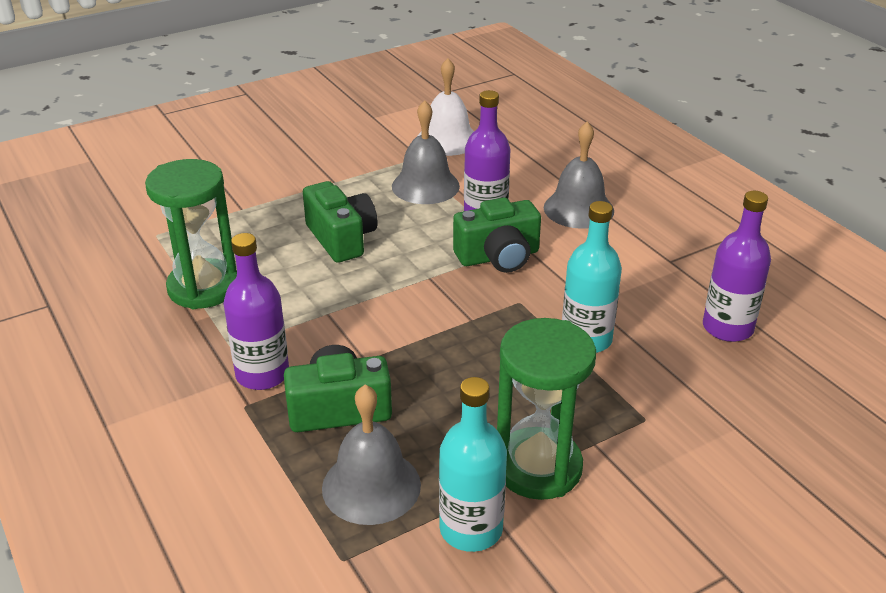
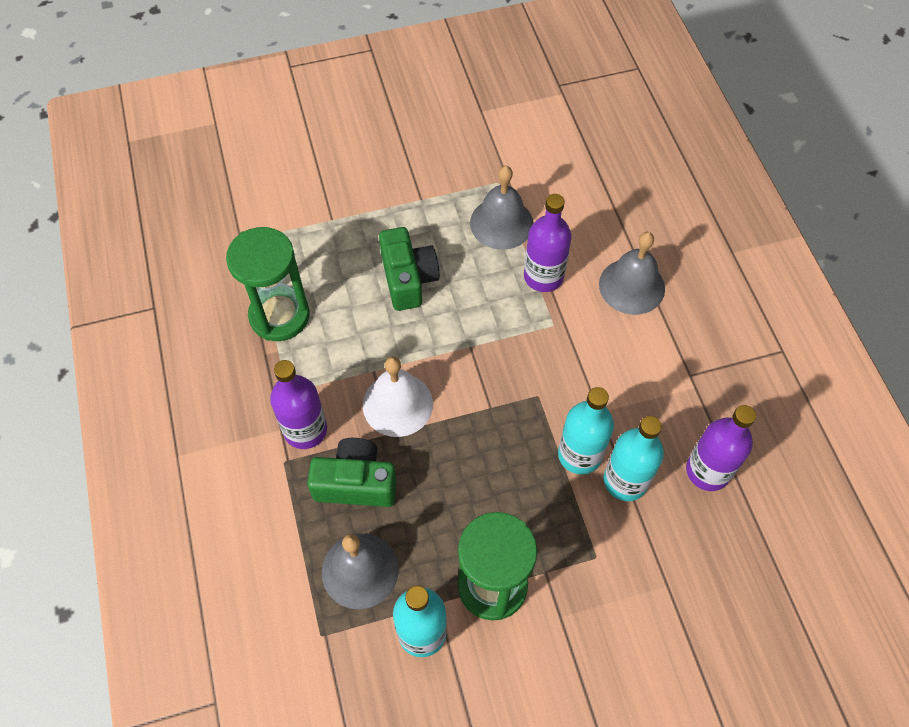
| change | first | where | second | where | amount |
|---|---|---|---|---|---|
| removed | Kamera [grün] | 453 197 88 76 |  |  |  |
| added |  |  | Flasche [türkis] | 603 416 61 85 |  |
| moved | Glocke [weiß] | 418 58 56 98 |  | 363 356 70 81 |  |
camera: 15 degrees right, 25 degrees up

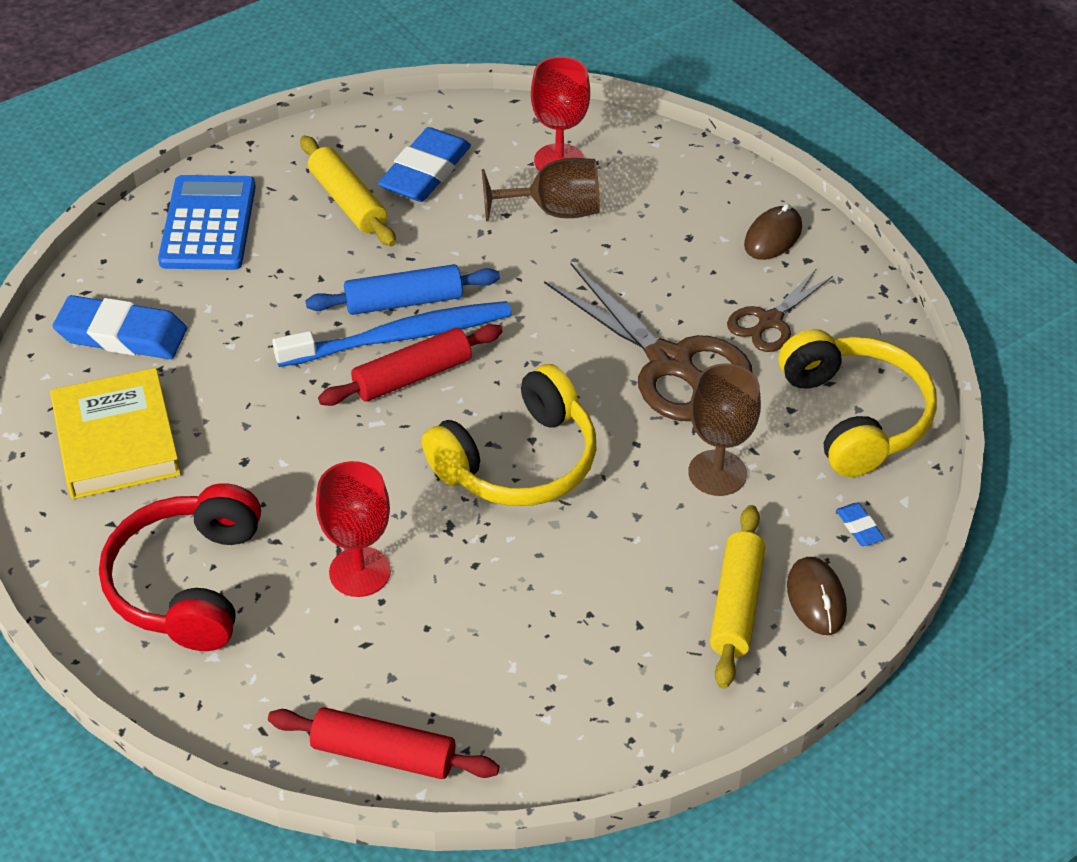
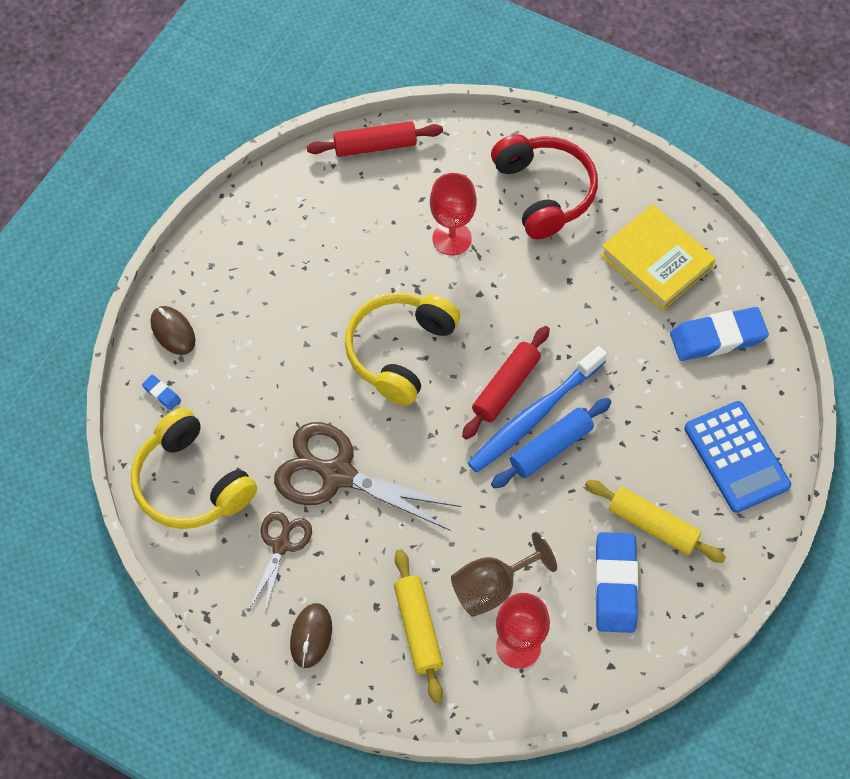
| change | first | where | second | where | amount |
|---|---|---|---|---|---|
| removed | Kelch [braun] | 688 363 73 133 |  |  |  |
| moved | Nudelholz [gelb] | 710 505 55 184 |  | 394 549 49 154 |  |
camera: 155 degrees right, 15 degrees up

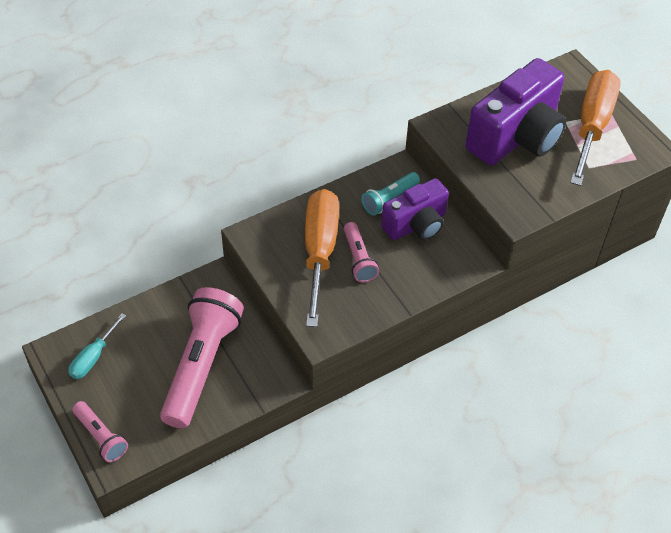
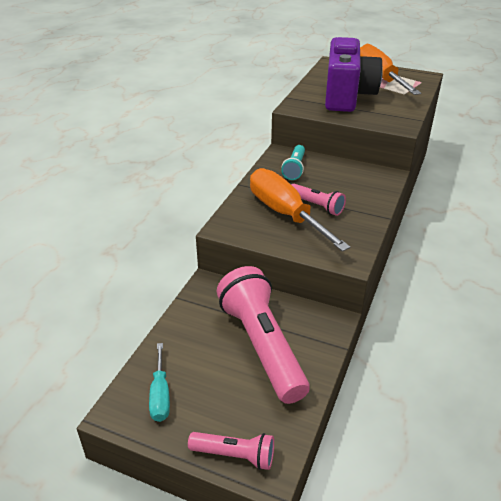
| change | first | where | second | where | amount |
|---|---|---|---|---|---|
| removed | Kamera [lila] | 381 178 68 62 |  |  |  |
camera: 35 degrees left, 15 degrees down

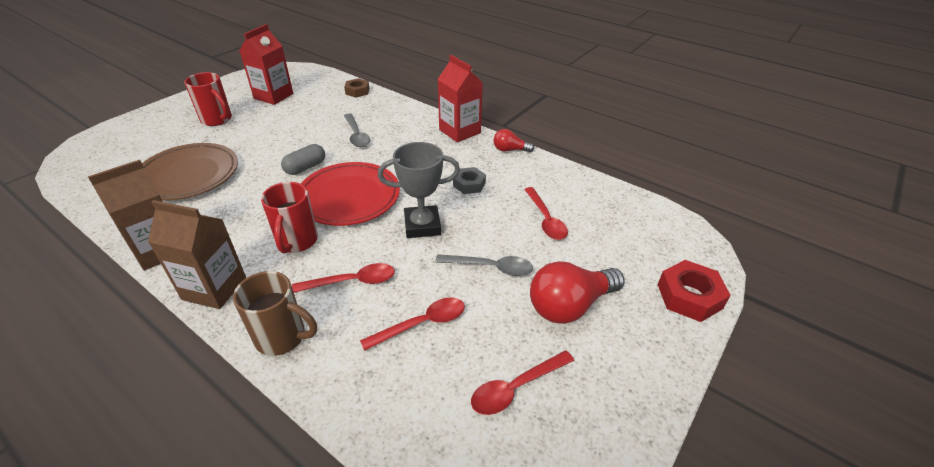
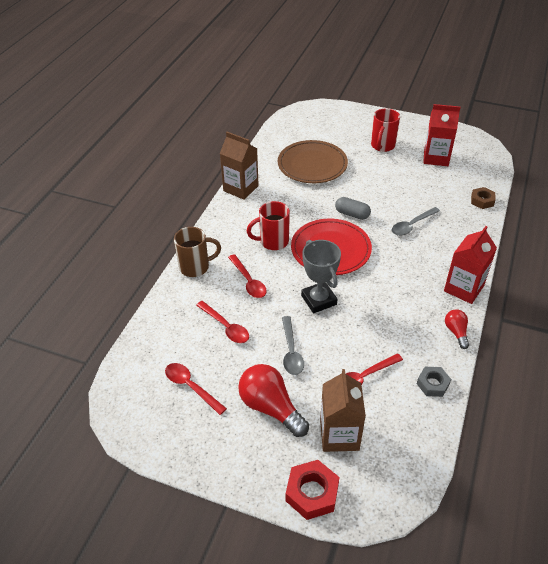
| change | first | where | second | where | amount |
|---|---|---|---|---|---|
| moved | Getränkekarton [braun] | 148 200 98 109 |  | 320 369 46 83 |  |
| moved | Sechskantmutter [grau] | 453 167 33 27 |  | 417 367 34 30 |  |
| turned | Tasse [braun] | 233 271 84 85 |  | 174 227 47 50 | 105 degrees counterclockwise |
camera: 75 degrees right, 5 degrees up

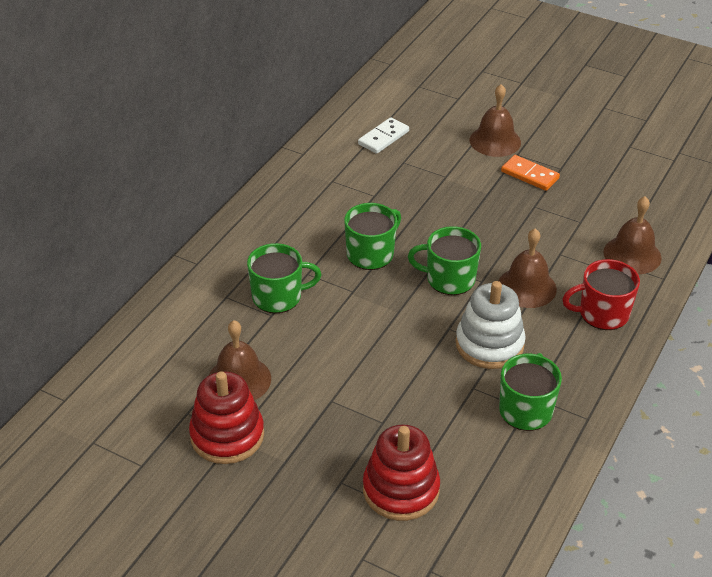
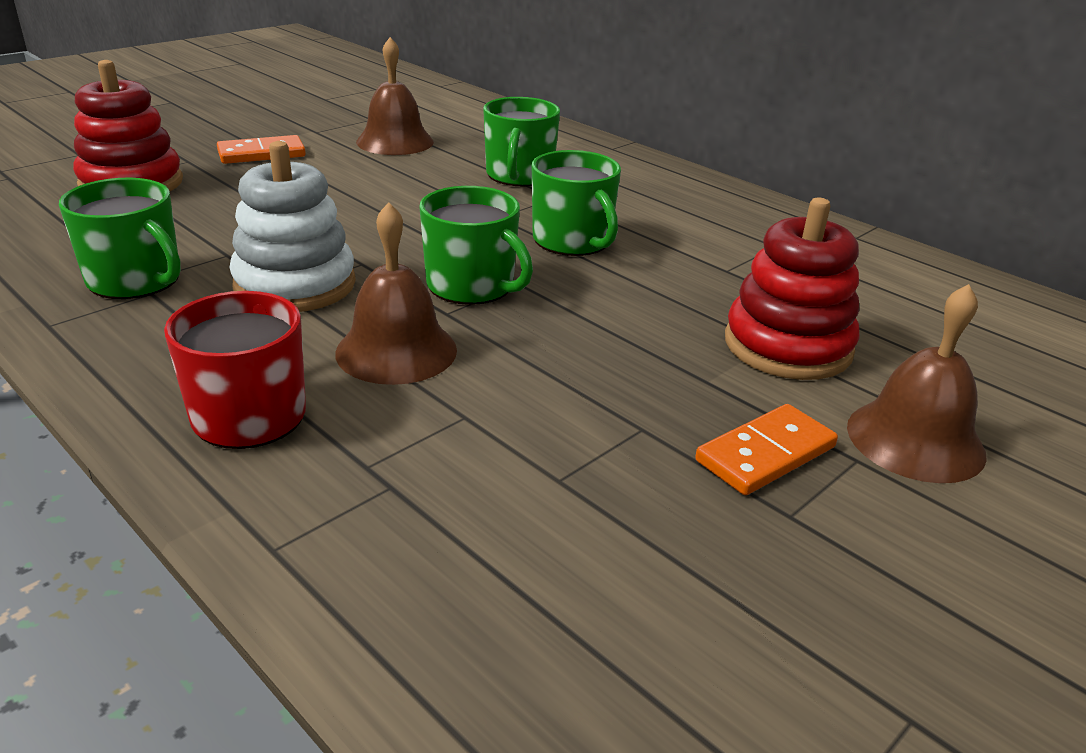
| change | first | where | second | where | amount |
|---|---|---|---|---|---|
| removed | Dominostein [weiß] | 358 117 51 37 |  |  |  |
| removed | Glocke [braun] | 603 196 59 78 |  |  |  |
| added |  |  | Dominostein [orange] | 217 135 89 29 |  |
| moved | Stapelspielzeug [rot] | 189 371 75 93 |  | 725 198 135 182 |  |
| turned | Tasse [grün] | 408 226 73 69 |  | 419 186 114 119 | 105 degrees clockwise |
camera: 105 degrees right, 10 degrees down

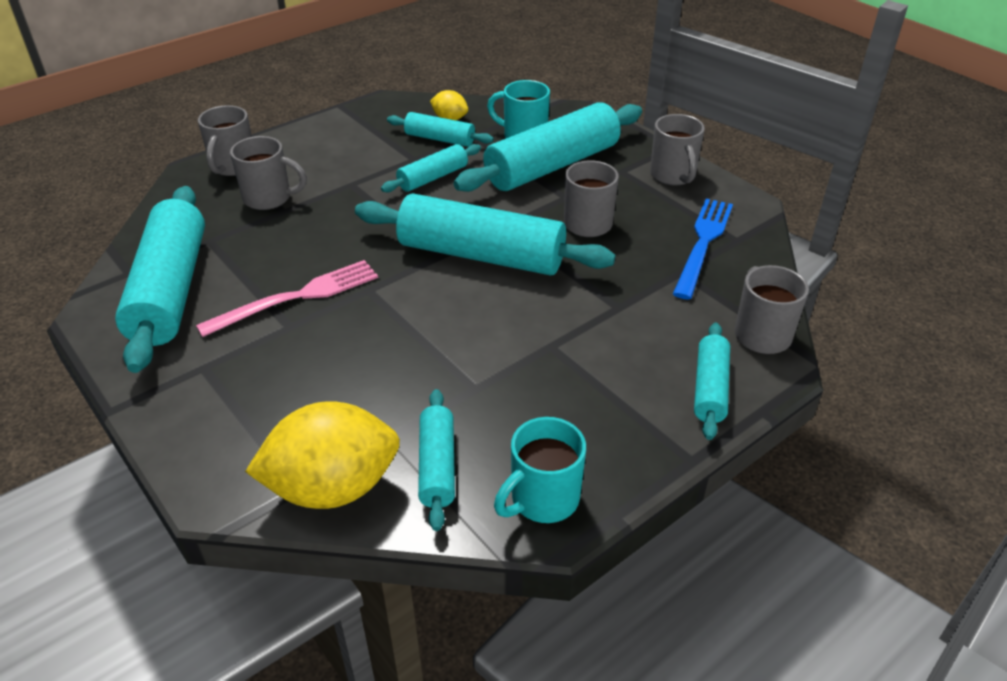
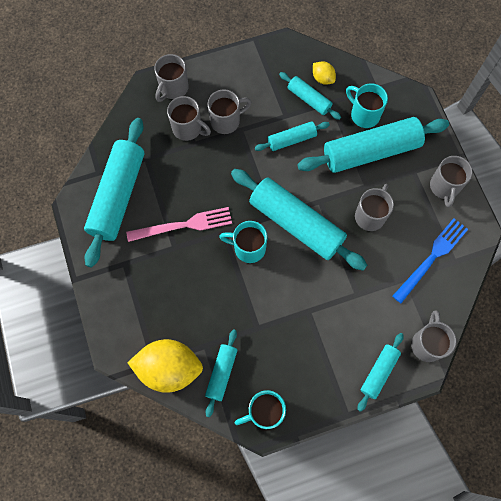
| change | first | where | second | where | amount |
|---|---|---|---|---|---|
| added |  |  | Tasse [grau] | 207 89 45 45 |  |
| added |  |  | Tasse [türkis] | 219 221 49 42 |  |
camera: 20 degrees right, 30 degrees up

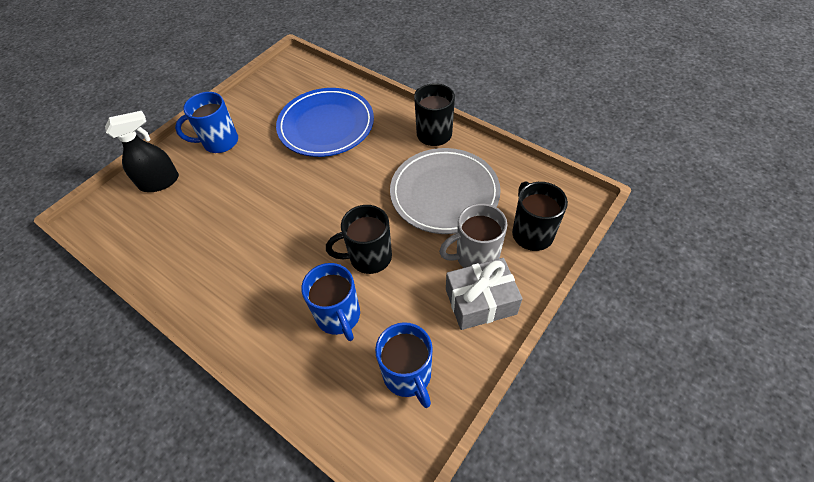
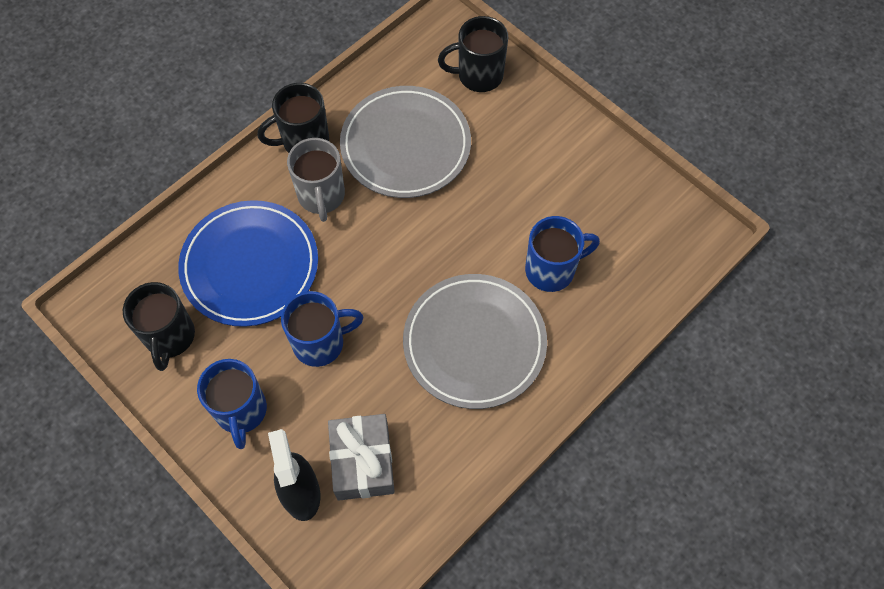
| change | first | where | second | where | amount |
|---|---|---|---|---|---|
| added |  |  | Teller [grau] | 403 274 144 135 |  |
| moved | Tasse [schwarz] | 326 205 66 69 |  | 123 282 72 89 |  |
| moved | Tasse [blau] | 375 322 58 86 |  | 281 291 82 76 |  |
| moved | Tasse [grau] | 439 203 68 65 |  | 287 138 58 84 |  |
| moved | Geschenk [grau] | 446 258 77 72 |  | 328 414 67 87 |  |
camera: 85 degrees left, 10 degrees up

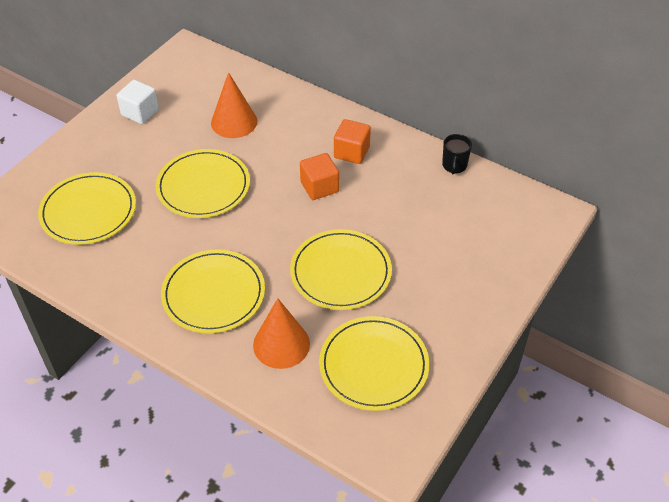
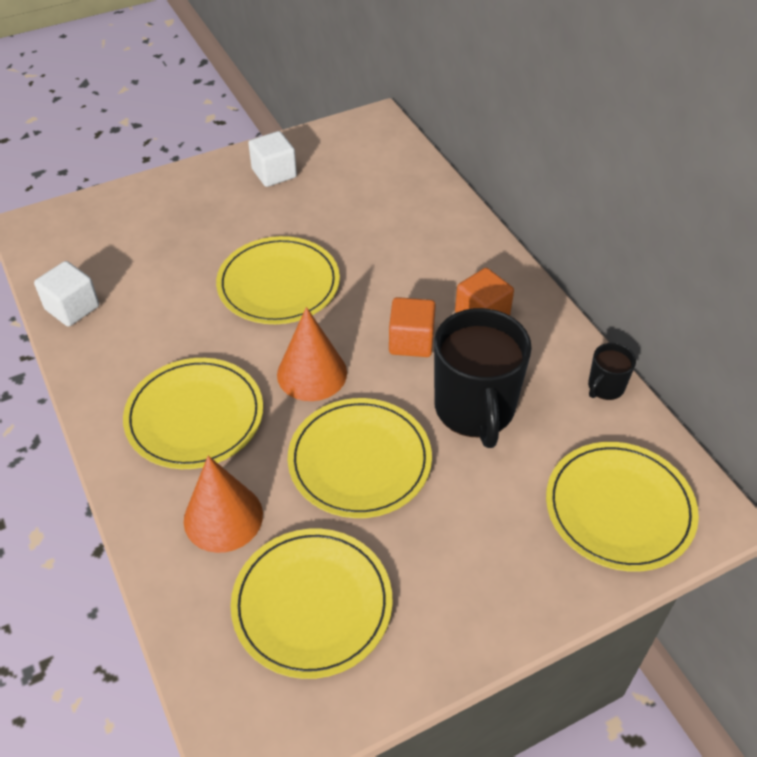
| change | first | where | second | where | amount |
|---|---|---|---|---|---|
| added |  |  | Kubus [weiß] | 34 261 65 66 |  |
| added |  |  | Tasse [schwarz] | 434 308 98 140 |  |
| moved | Teller [gelb] | 38 172 98 73 |  | 546 442 153 130 |  |
| moved | Kegel [orange] | 211 72 46 66 |  | 277 307 70 94 |  |
camera: 30 degrees right, 0 degrees up

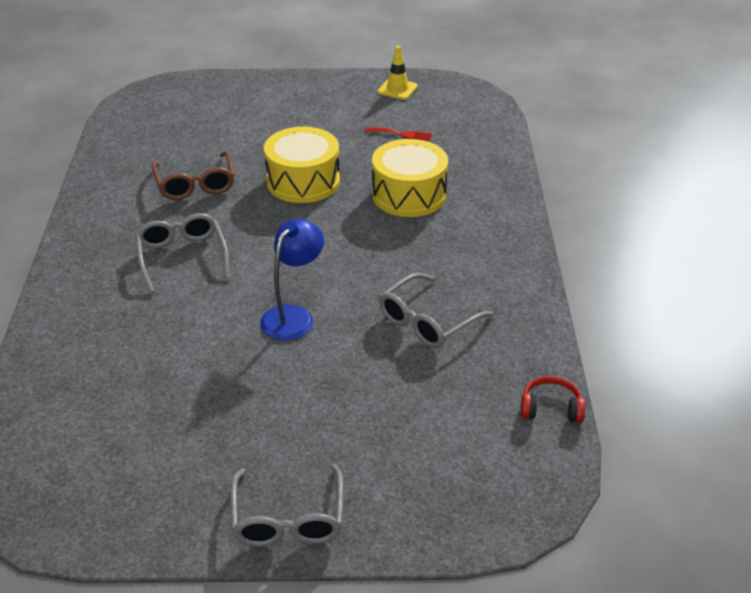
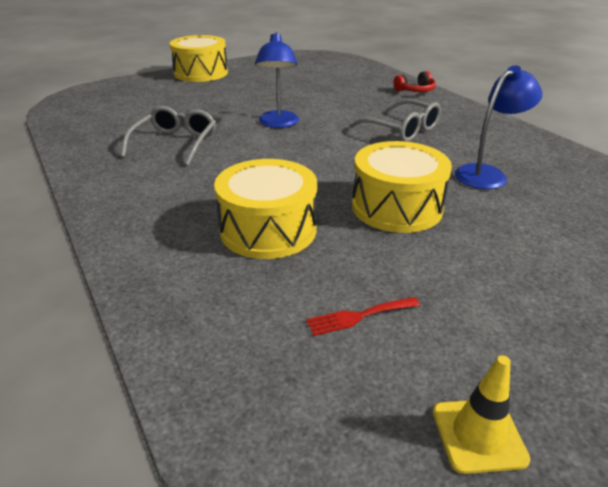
| change | first | where | second | where | amount |
|---|---|---|---|---|---|
| moved | Kopfhörer [rot] | 521 376 64 47 |  | 393 71 43 21 |  |
| replaced | Brille [braun] | 151 151 83 49 | Lampe [blau] | 455 65 87 124 |  |
| replaced | Brille [grau] | 230 464 114 83 | Trommel [gelb] | 170 35 58 47 |  |
camera: 150 degrees right, 5 degrees down

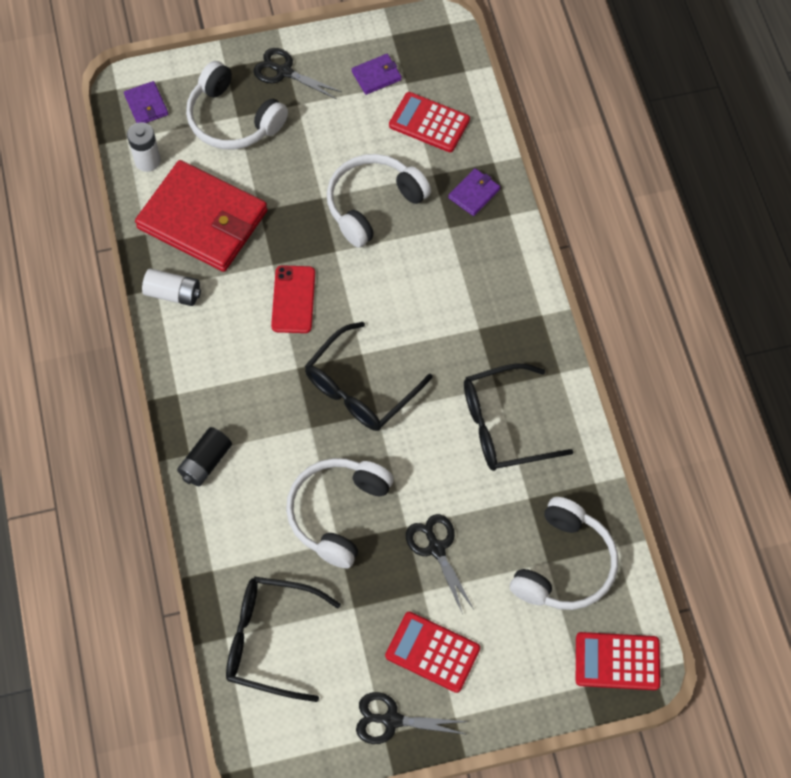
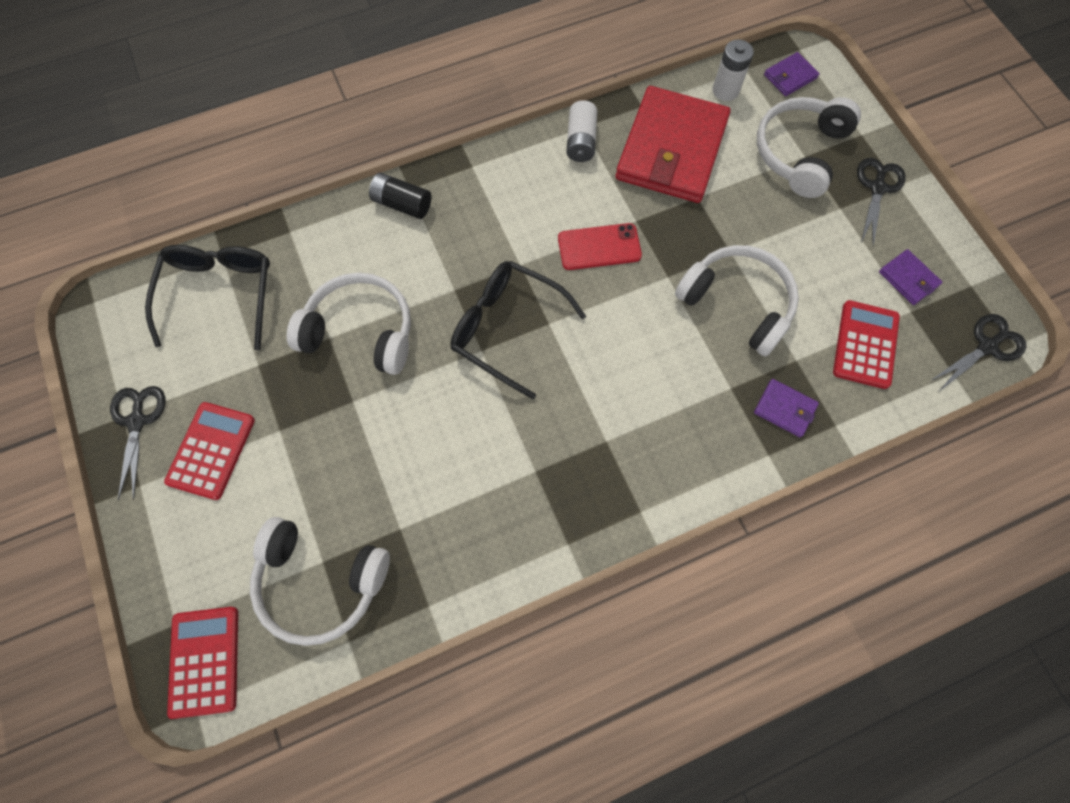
| change | first | where | second | where | amount |
|---|---|---|---|---|---|
| removed | Brille [schwarz] | 464 364 109 107 |  |  |  |
| moved | Schere [schwarz] | 406 514 68 100 |  | 930 314 96 77 |  |
camera: 80 degrees right, 5 degrees up

